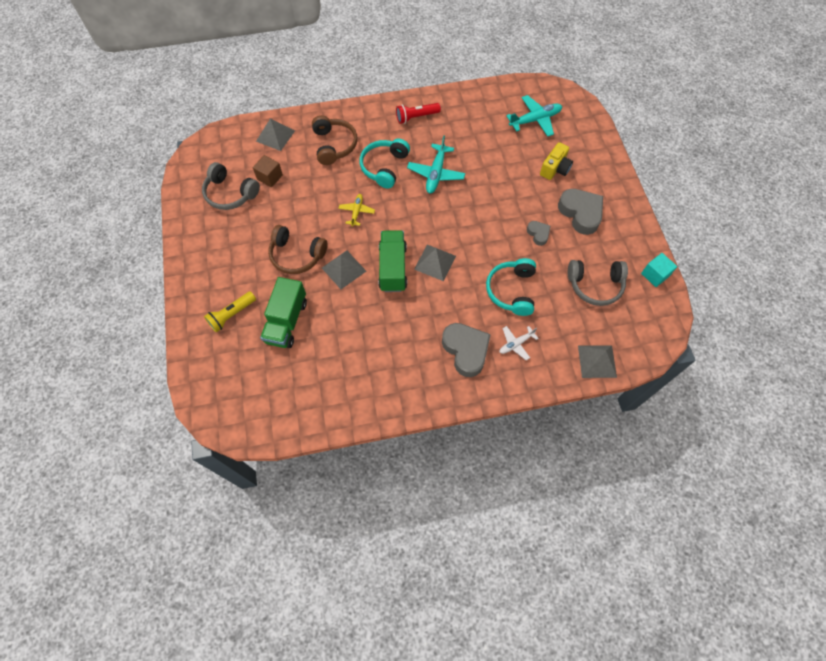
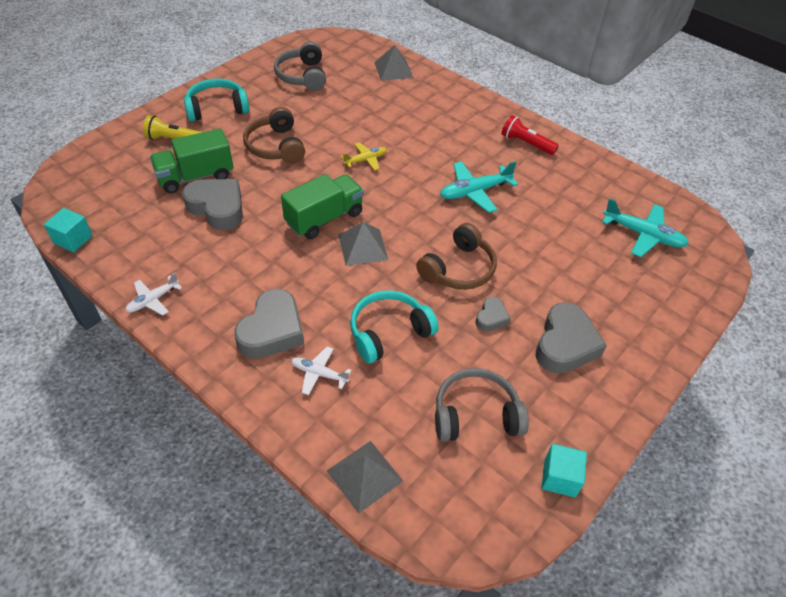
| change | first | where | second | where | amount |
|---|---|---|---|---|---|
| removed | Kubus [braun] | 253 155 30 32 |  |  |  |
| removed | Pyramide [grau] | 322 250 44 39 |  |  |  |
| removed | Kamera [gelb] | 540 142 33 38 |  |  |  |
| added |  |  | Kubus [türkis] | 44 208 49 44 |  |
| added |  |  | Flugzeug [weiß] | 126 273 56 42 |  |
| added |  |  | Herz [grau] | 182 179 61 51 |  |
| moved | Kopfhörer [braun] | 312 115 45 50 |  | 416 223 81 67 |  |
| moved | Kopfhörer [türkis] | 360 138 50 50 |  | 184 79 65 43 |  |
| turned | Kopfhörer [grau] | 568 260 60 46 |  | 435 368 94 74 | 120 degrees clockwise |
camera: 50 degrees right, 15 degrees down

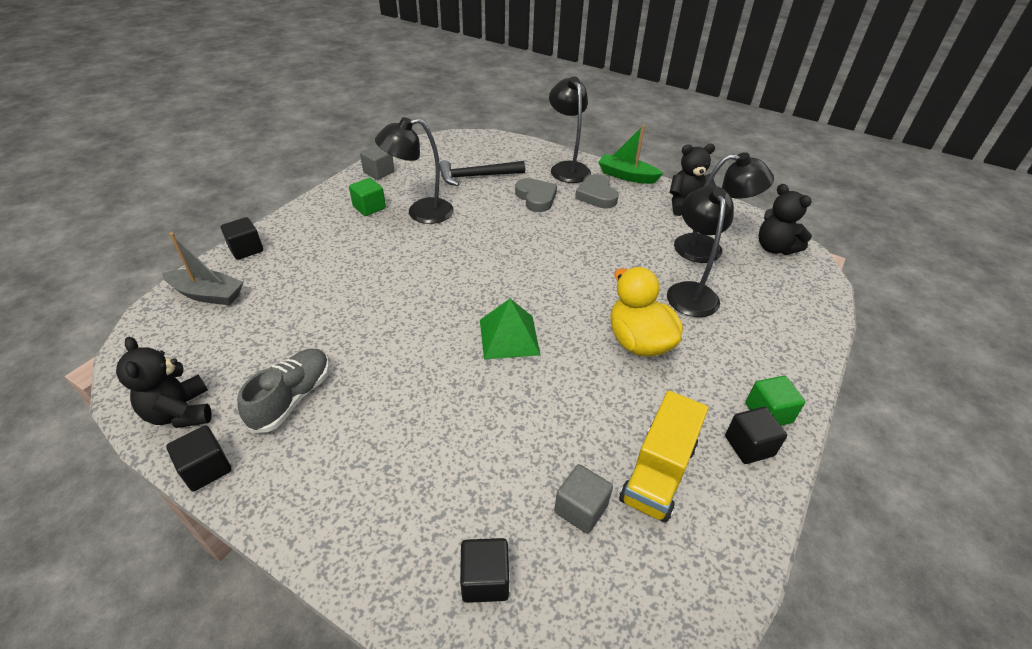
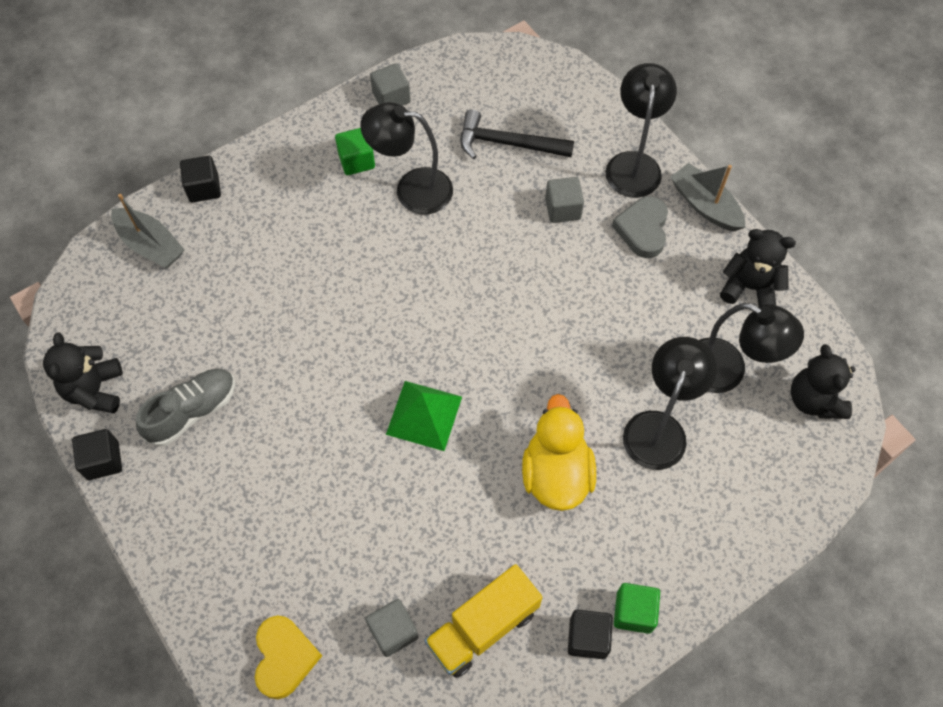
| change | first | where | second | where | amount |
|---|---|---|---|---|---|
| replaced | Kubus [schwarz] | 460 538 49 65 | Herz [gelb] | 255 615 67 84 |  |
| replaced | Herz [grau] | 515 178 42 34 | Kubus [grau] | 545 177 39 46 |  |
| recoloured | Boot [grün] | 598 125 65 59 | Boot [grau] | 671 163 75 68 |  |
camera: 25 degrees right, 20 degrees up

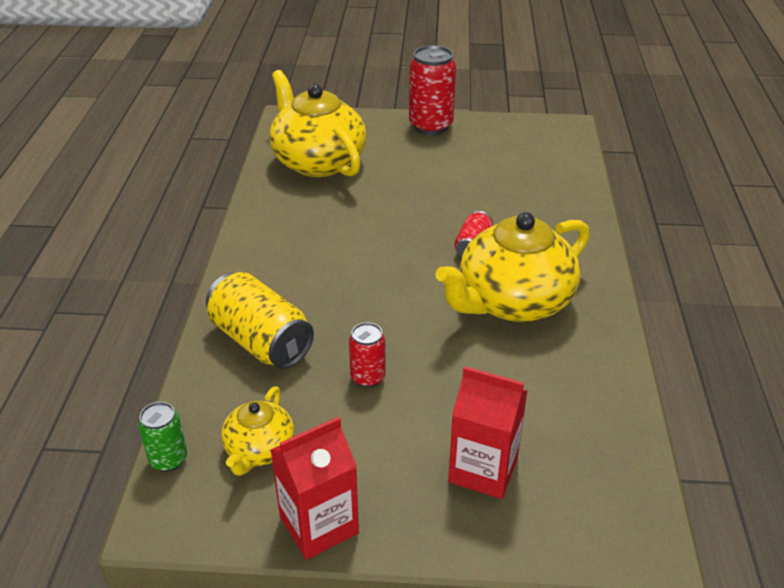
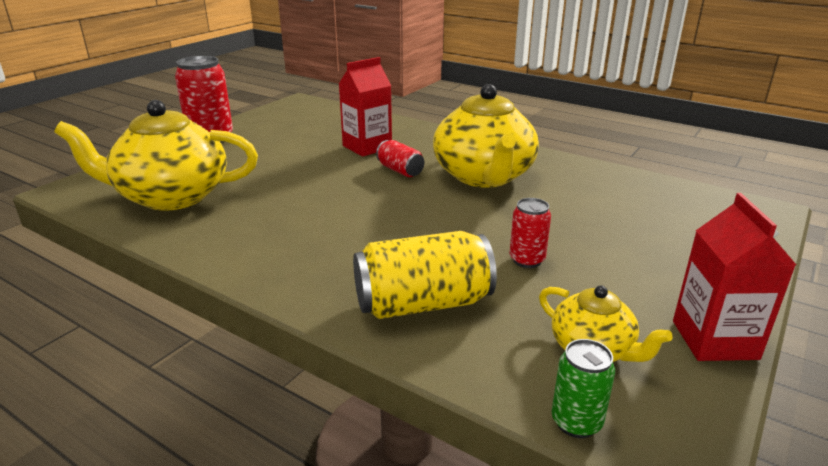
| change | first | where | second | where | amount |
|---|---|---|---|---|---|
| moved | Getränkekarton [rot] | 448 366 79 133 |  | 339 57 53 100 |  |
camera: 60 degrees left, 10 degrees down

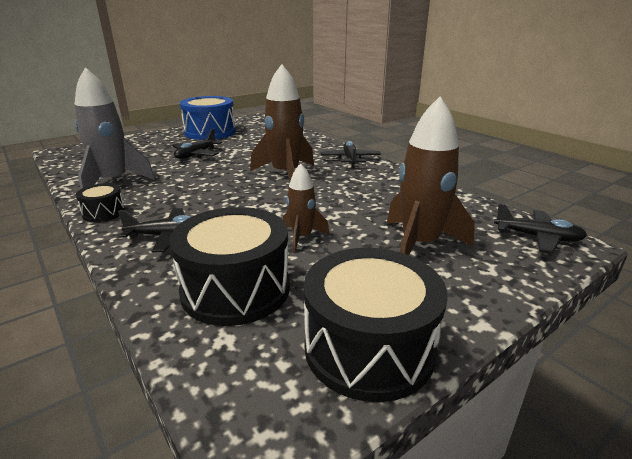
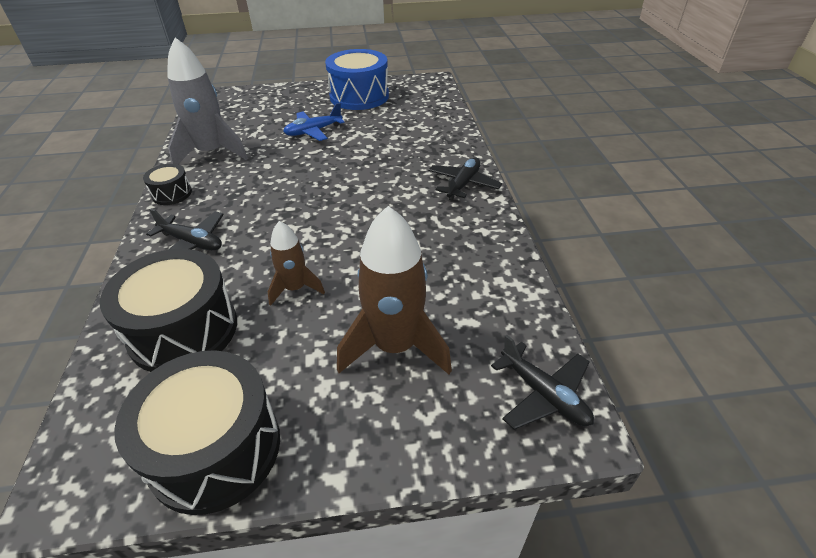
| change | first | where | second | where | amount |
|---|---|---|---|---|---|
| removed | Rakete [braun] | 250 64 64 117 |  |  |  |
| recoloured | Flugzeug [schwarz] | 172 128 50 31 | Flugzeug [blau] | 283 103 62 38 |  |
camera: 30 degrees right, 15 degrees up

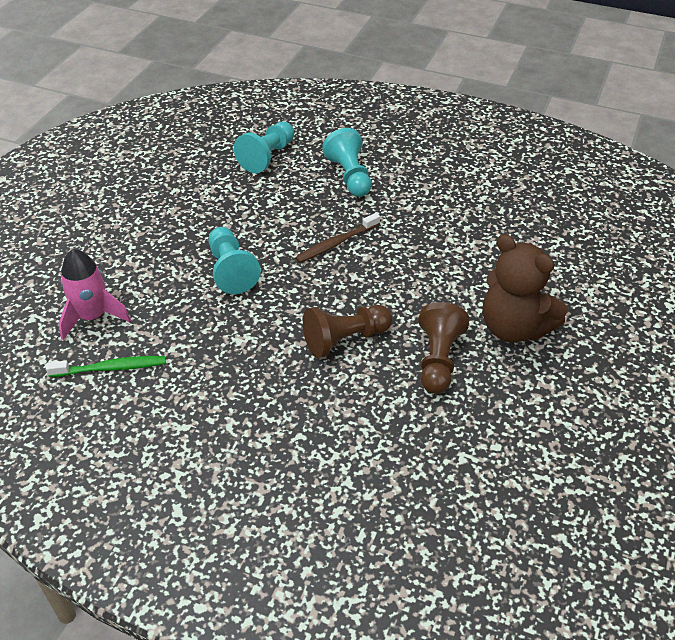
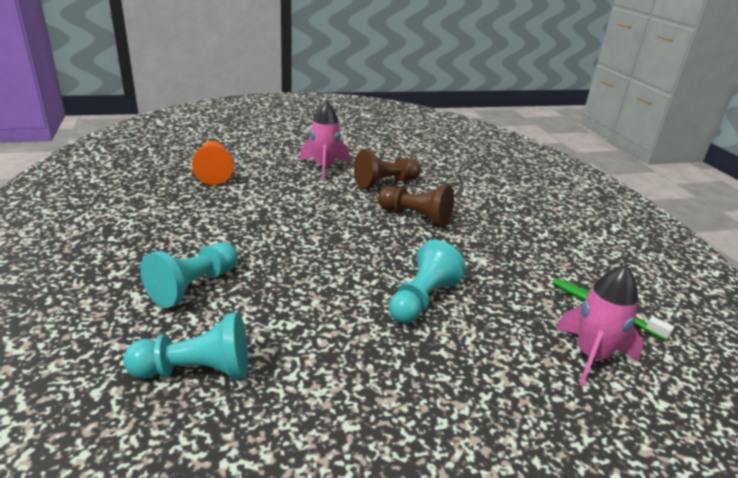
| change | first | where | second | where | amount |
|---|---|---|---|---|---|
| removed | Zahnbürste [braun] | 295 213 85 50 |  |  |  |
| added |  |  | Bauer [orange] | 192 141 42 44 |  |
| replaced | Teddybär [braun] | 483 234 84 109 | Rakete [rosa] | 300 101 50 79 |  |
camera: 130 degrees left, 15 degrees down

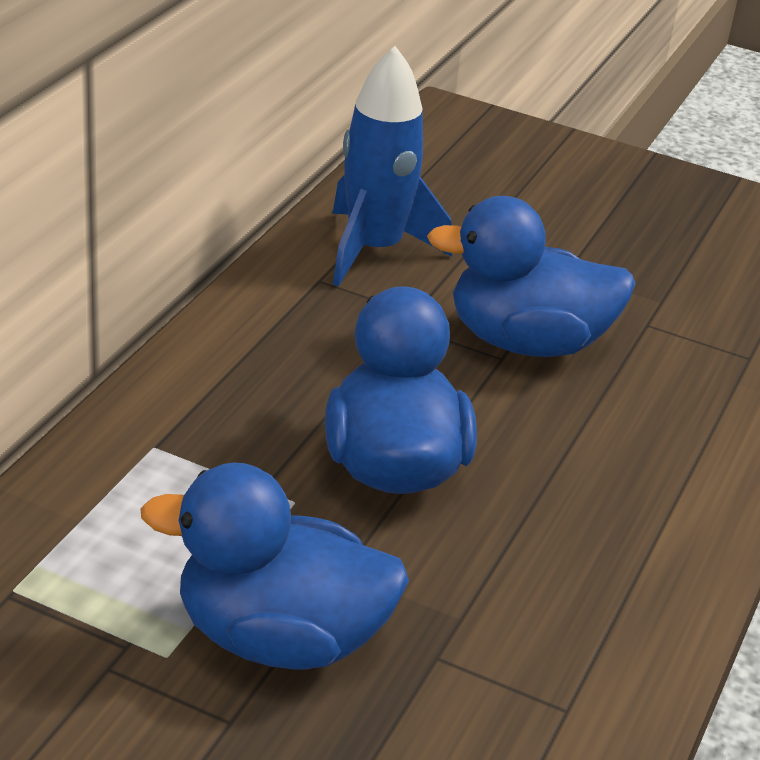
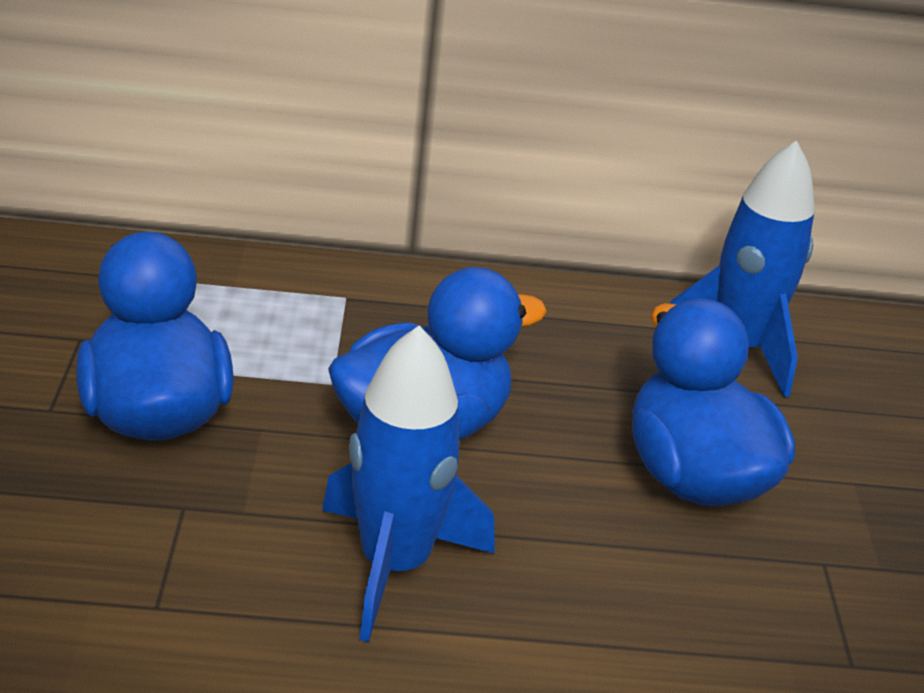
| change | first | where | second | where | amount |
|---|---|---|---|---|---|
| added |  |  | Rakete [blau] | 322 326 173 316 |  |
camera: 65 degrees right, 0 degrees up

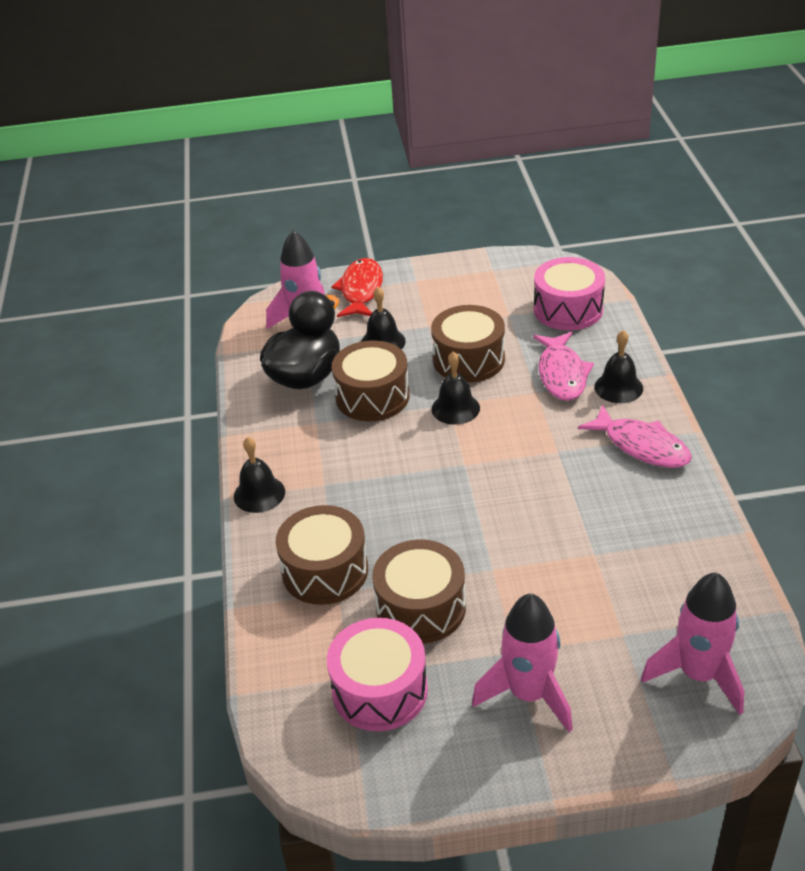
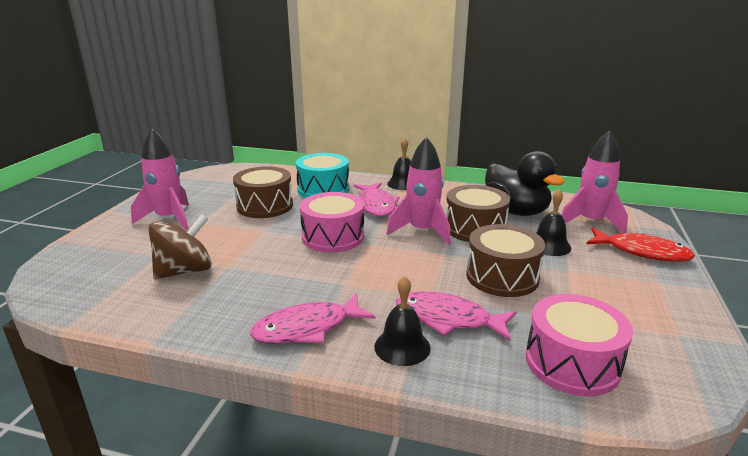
| change | first | where | second | where | amount |
|---|---|---|---|---|---|
| removed | Glocke [schwarz] | 432 351 48 74 |  |  |  |
| added |  |  | Kreisel [braun] | 149 214 63 65 |  |
| added |  |  | Fisch [rosa] | 354 182 45 35 |  |
| moved | Trommel [rosa] | 327 618 101 113 |  | 300 192 64 61 |  |
| moved | Rakete [rosa] | 641 572 103 143 |  | 386 137 65 108 |  |
| recoloured | Trommel [braun] | 276 505 92 100 | Trommel [türkis] | 295 153 54 45 |  |
camera: 110 degrees right, 15 degrees down

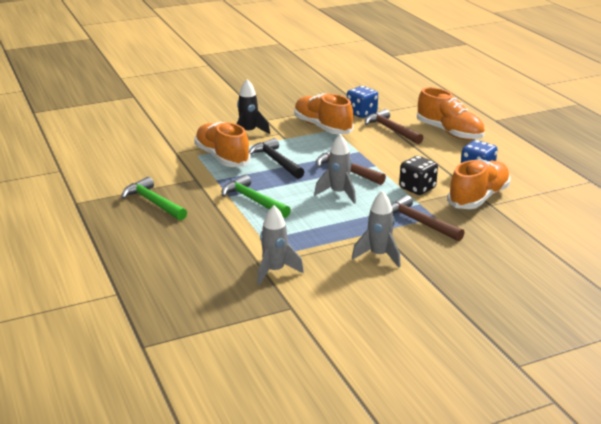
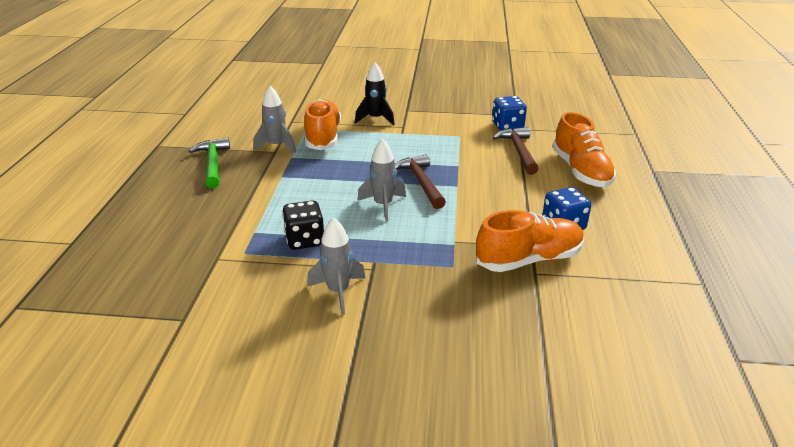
| change | first | where | second | where | amount |
|---|---|---|---|---|---|
| removed | Hammer [grün] | 221 175 70 43 |  |  |  |
| removed | Hammer [schwarz] | 249 138 55 41 |  |  |  |
| removed | Schuh [orange] | 294 93 60 41 |  |  |  |
| removed | Hammer [braun] | 391 195 73 47 |  |  |  |
| moved | Rakete [grau] | 257 205 47 80 |  | 253 86 43 67 |  |
| moved | Spielwürfel [schwarz] | 399 156 39 39 |  | 282 200 42 50 |  |
camera: 30 degrees right, 5 degrees up

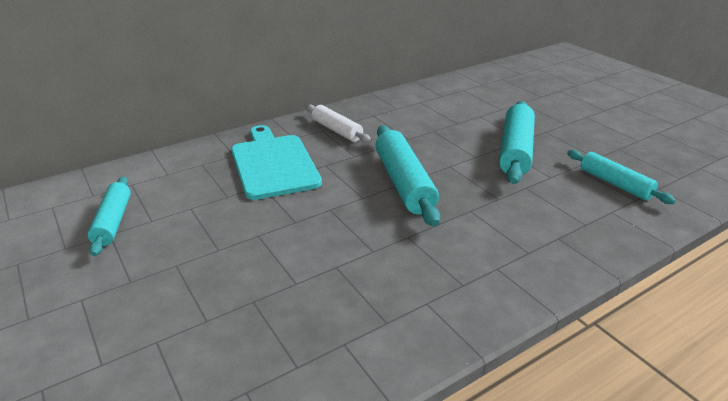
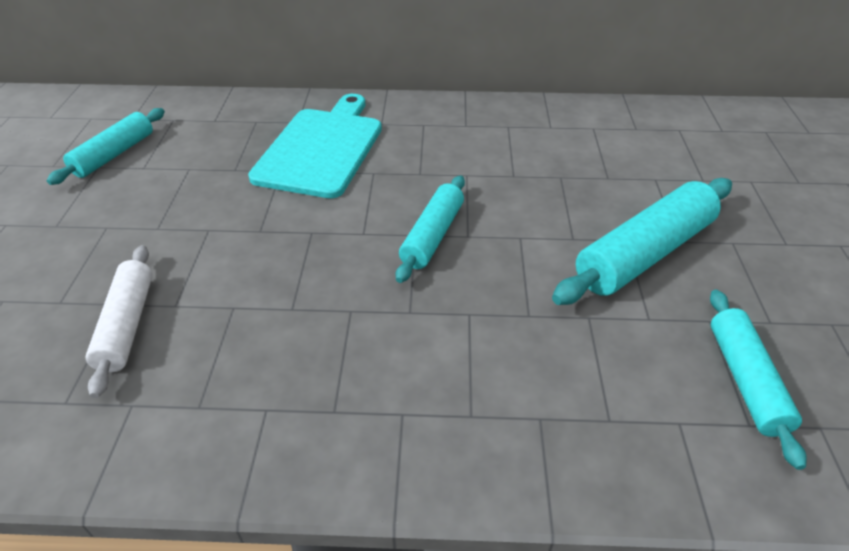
| change | first | where | second | where | amount |
|---|---|---|---|---|---|
| moved | Nudelholz [weiß] | 306 105 65 38 |  | 86 245 67 153 |  |
| resized | Nudelholz [türkis] | 375 126 65 100 |  | 396 175 69 108 | x0.64 |
camera: 35 degrees right, 10 degrees up

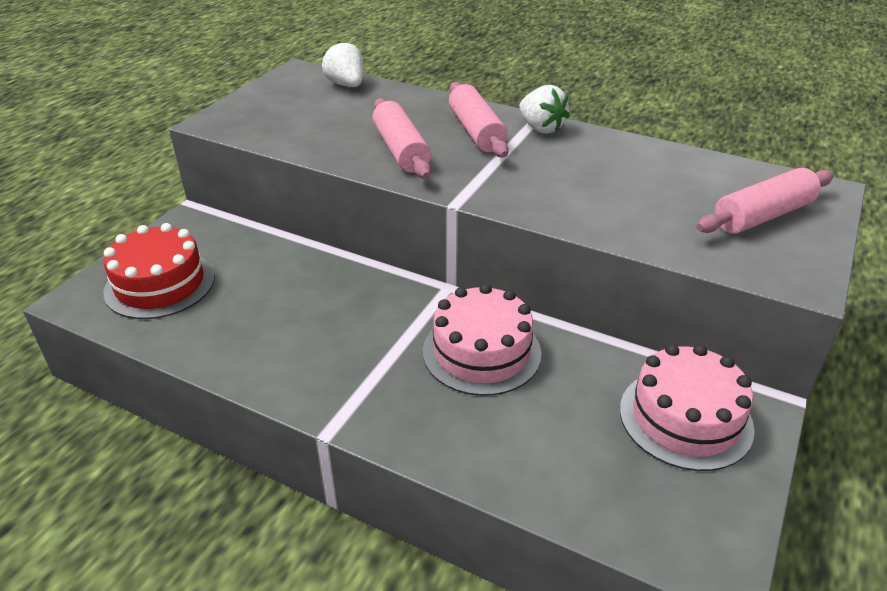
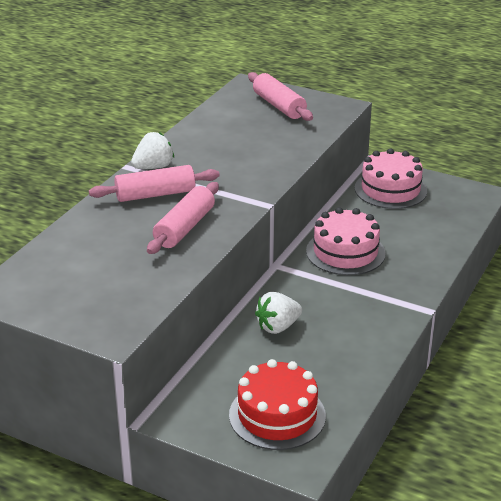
| change | first | where | second | where | amount |
|---|---|---|---|---|---|
| moved | Erdbeere [weiß] | 322 41 42 46 |  | 255 292 47 42 |  |
| turned | Nudelholz [rosa] | 372 98 59 81 |  | 147 182 72 72 | 45 degrees counterclockwise |
camera: 90 degrees left, 5 degrees down

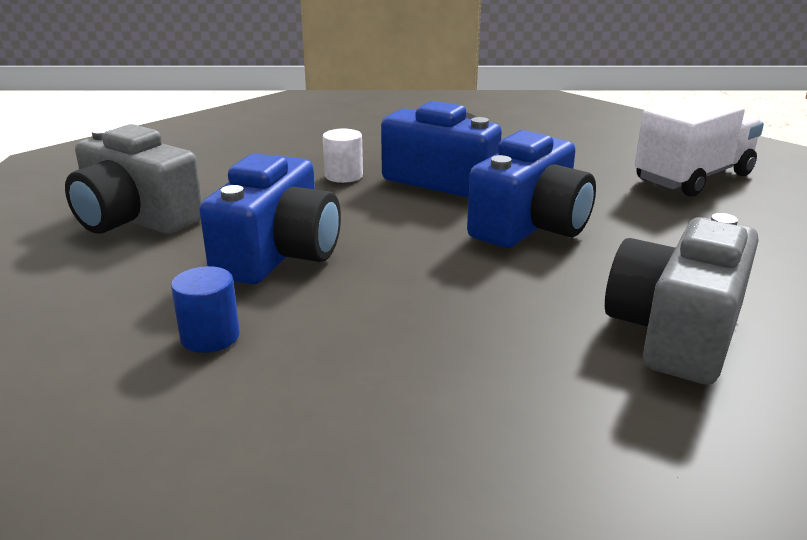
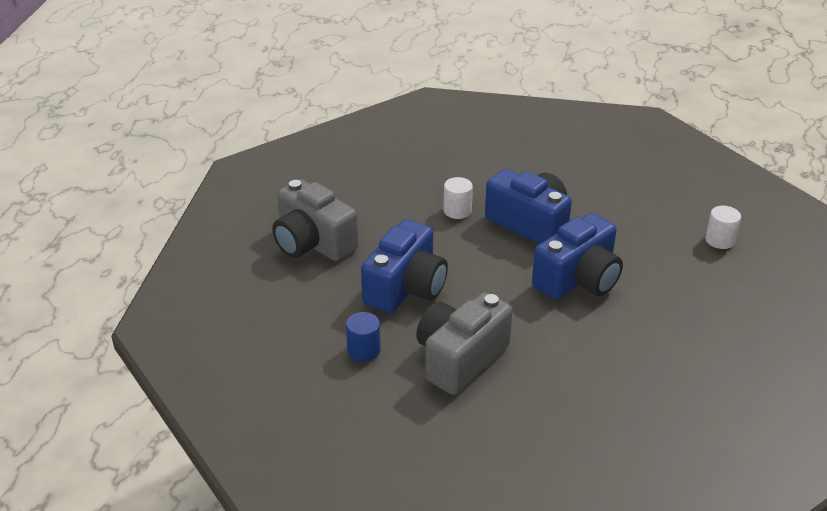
| change | first | where | second | where | amount |
|---|---|---|---|---|---|
| moved | Kamera [grau] | 605 213 154 172 |  | 416 292 97 103 |  |
| replaced | Lastwagen [weiß] | 635 96 129 101 | Vollzylinder [weiß] | 705 206 36 43 |  |
camera: 10 degrees right, 10 degrees up

